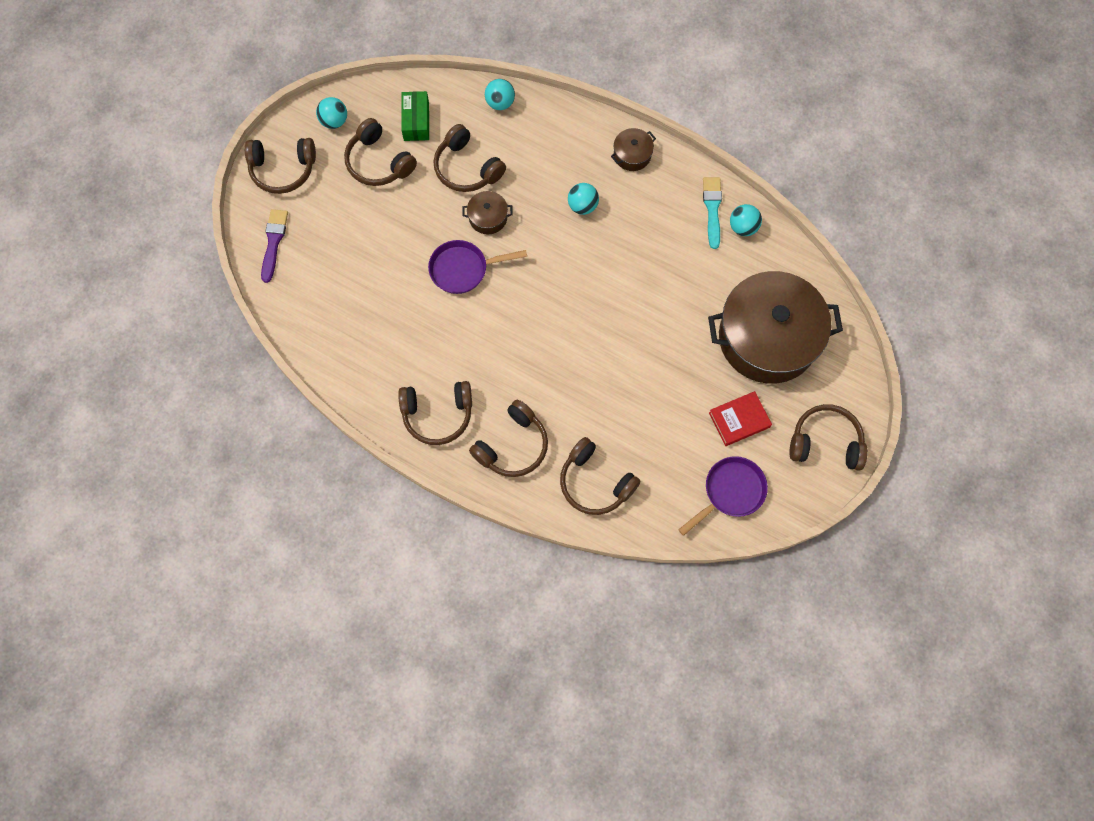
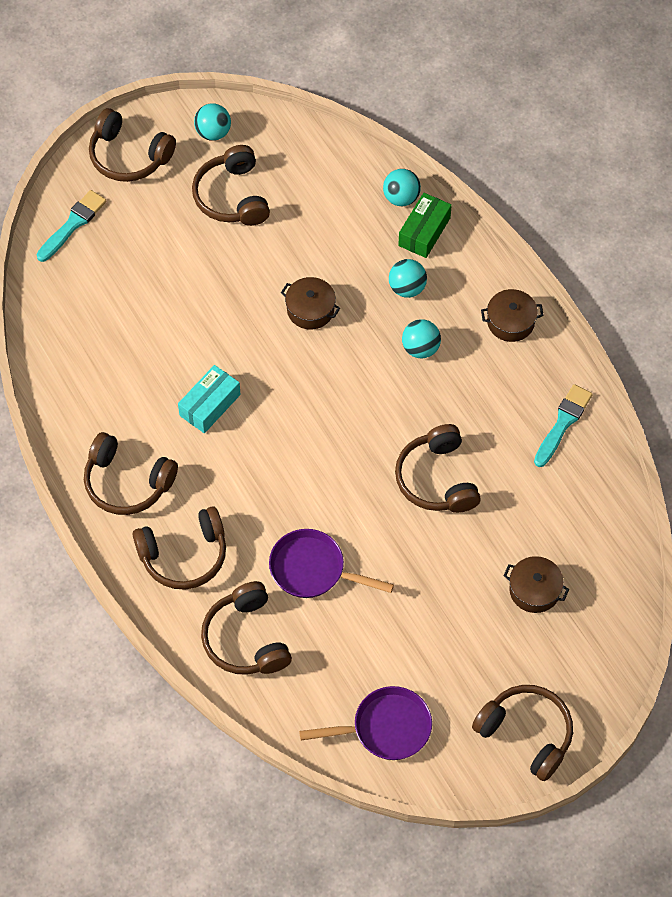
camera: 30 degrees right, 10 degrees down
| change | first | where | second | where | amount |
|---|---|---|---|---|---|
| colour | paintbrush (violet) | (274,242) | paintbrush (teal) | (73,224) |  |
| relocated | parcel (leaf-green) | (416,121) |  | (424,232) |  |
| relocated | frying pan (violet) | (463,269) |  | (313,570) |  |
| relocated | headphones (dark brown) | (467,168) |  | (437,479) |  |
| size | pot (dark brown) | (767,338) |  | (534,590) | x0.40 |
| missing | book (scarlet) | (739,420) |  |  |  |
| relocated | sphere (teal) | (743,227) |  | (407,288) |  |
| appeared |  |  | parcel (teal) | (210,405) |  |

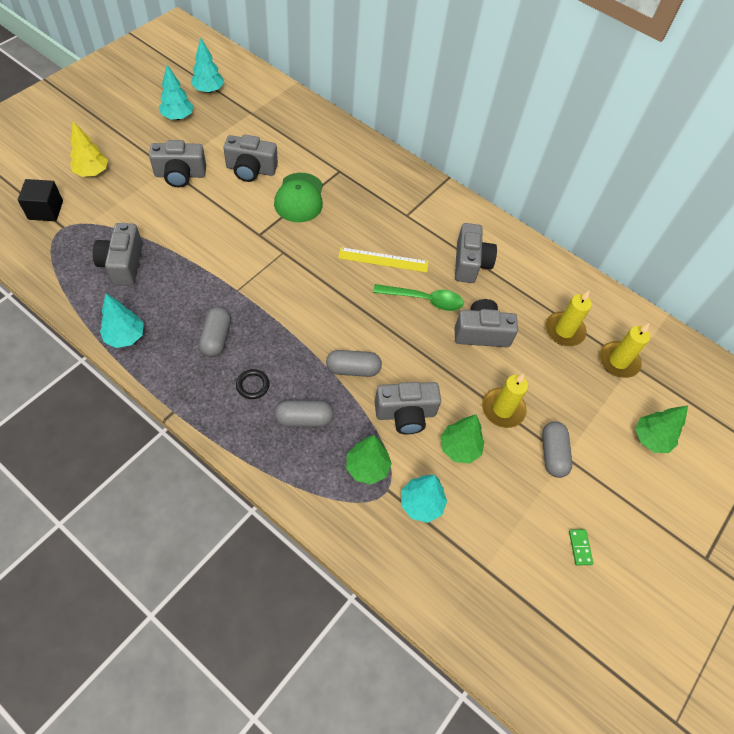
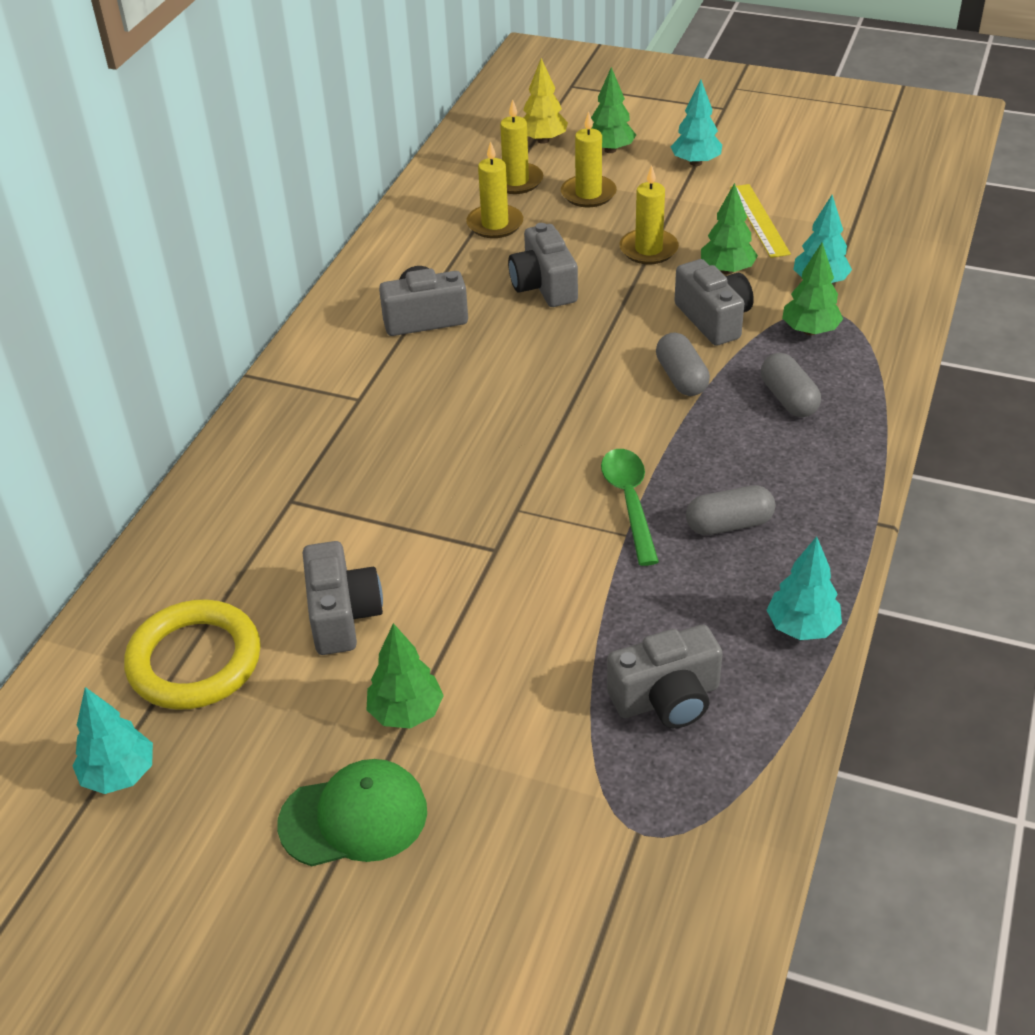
camera: 100 degrees left, 15 degrees down
| change | first | where | second | where | amount |
|---|---|---|---|---|---|
| missing | solid cube (jet-black) | (45,210) |  |  |  |
| relocated | tree (bright yellow) | (92,172) |  | (543,140) |  |
| exchanged | photo camera (gray) | (180,175) | tree (leaf-green) | (406,713) |  |
| relocated | tree (teal) | (177,117) |  | (695,163) |  |
| missing | hoop (jet-black) | (253,385) |  |  |  |
| relocated | peaked cap (leaf-green) | (299,198) |  | (354,817) |  |
| relocated | measuring stick (bright yellow) | (383,260) |  | (759,220) |  |
| relocated | spoon (leaf-green) | (424,300) |  | (629,502) |  |
| missing | capsule (gray) | (552,454) |  |  |  |
| missing | domino piece (leaf-green) | (580,547) |  |  |  |
| appeared |  |  | hoop (bright yellow) | (195,661) |  |
| appeared |  |  | wax candle (bright yellow) | (588,194) |  |

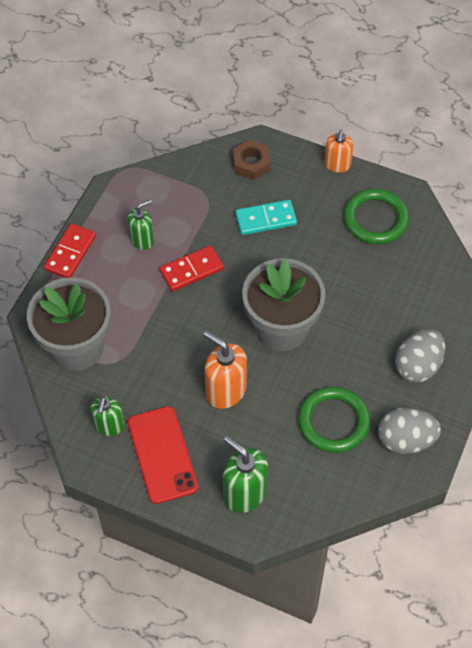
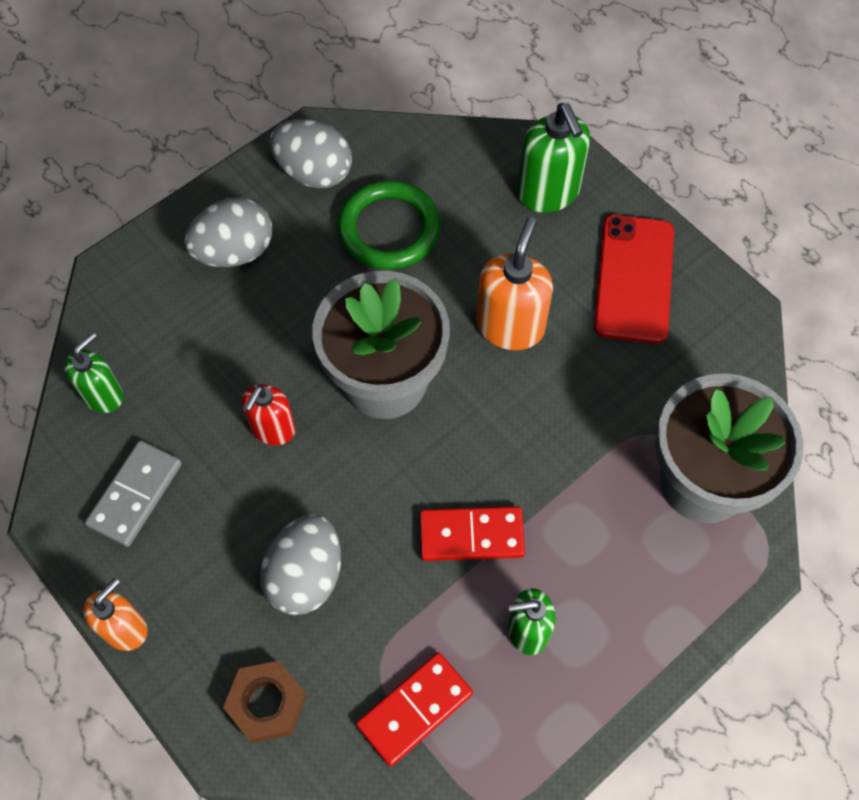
camera: 155 degrees left, 5 degrees up
| change | first | where | second | where | amount |
|---|---|---|---|---|---|
| relocated | domino piece (scarlet) | (70,253) |  | (414,709) |  |
| relocated | soap pump (leaf-green) | (109,426) |  | (103,395) |  |
| spun | soap pump (orange-coloured) | (225,390) |  | (510,326) | 135 degrees counterclockwise |
| exchanged | domino piece (teal) | (265,219) | toy egg (gray) | (306,576) |  |
| exchanged | hoop (leaf-green) | (375,219) | domino piece (gray) | (135,495) |  |
| appeared |  |  | soap pump (scarlet) | (273,429) |  |

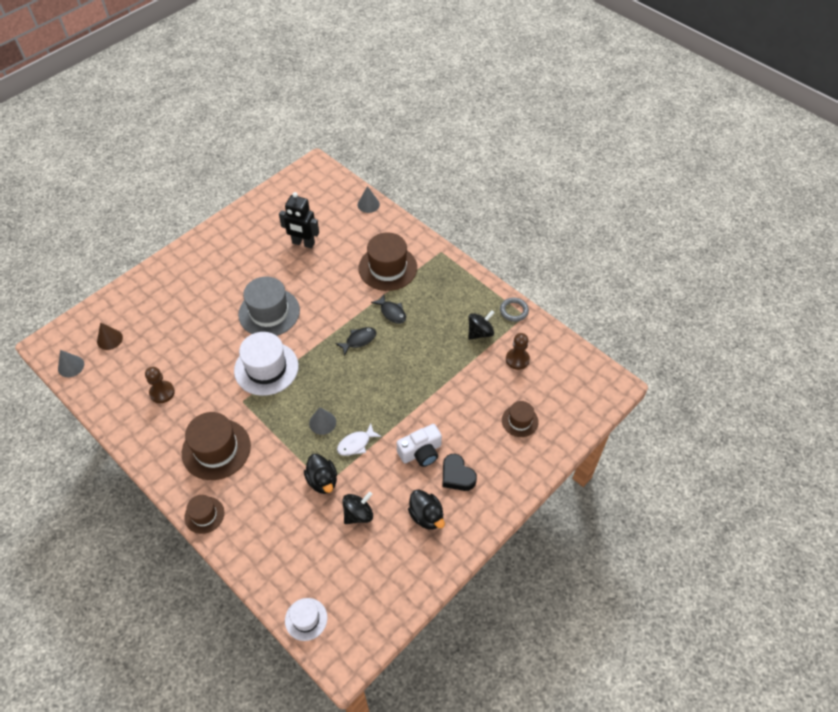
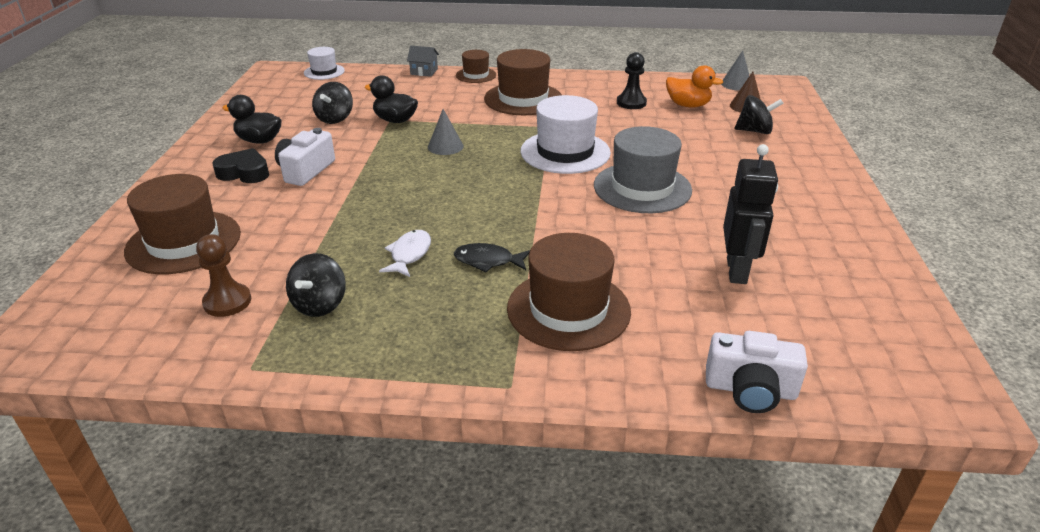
camera: 140 degrees right, 20 degrees down
| change | first | where | second | where | amount |
|---|---|---|---|---|---|
| colour | pawn (dark brown) | (162,392) | pawn (jet-black) | (631,103) |  |
| spun | toy robot (jet-black) | (303,243) |  | (737,271) | 120 degrees clockwise |
| missing | toy fish (jet-black) | (359,340) |  |  |  |
| relocated | toy fish (white) | (356,444) |  | (409,254) |  |
| exchanged | cone (gray) | (368,204) | photo camera (white) | (750,389) |  |
| missing | hoop (gray) | (514,311) |  |  |  |
| size | top hat (dark brown) | (520,421) |  | (183,242) | x1.82 |
| appeared |  |  | toy house (gray) | (424,72) |  |
| appeared |  |  | rubber duck (orange-coloured) | (688,105) |  |
| appeared |  |  | whirligig (jet-black) | (754,131) |  |

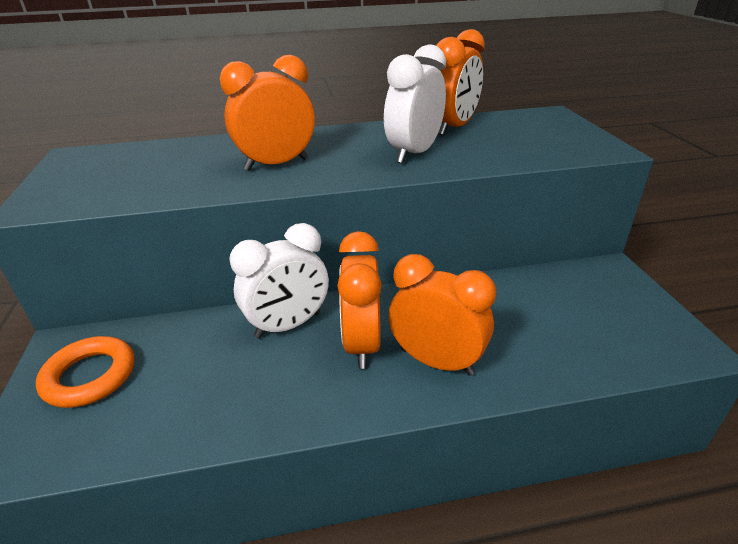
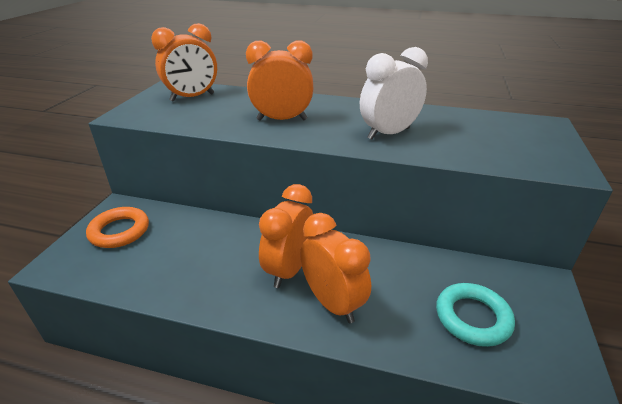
camera: 25 degrees right, 0 degrees up
| change | first | where | second | where | amount |
|---|---|---|---|---|---|
| missing | bedside clock (white) | (288,325) |  |  |  |
| relocated | bedside clock (orange-coloured) | (453,128) |  | (192,97) |  |
| appeared |  |  | hoop (teal) | (472,317) |  |

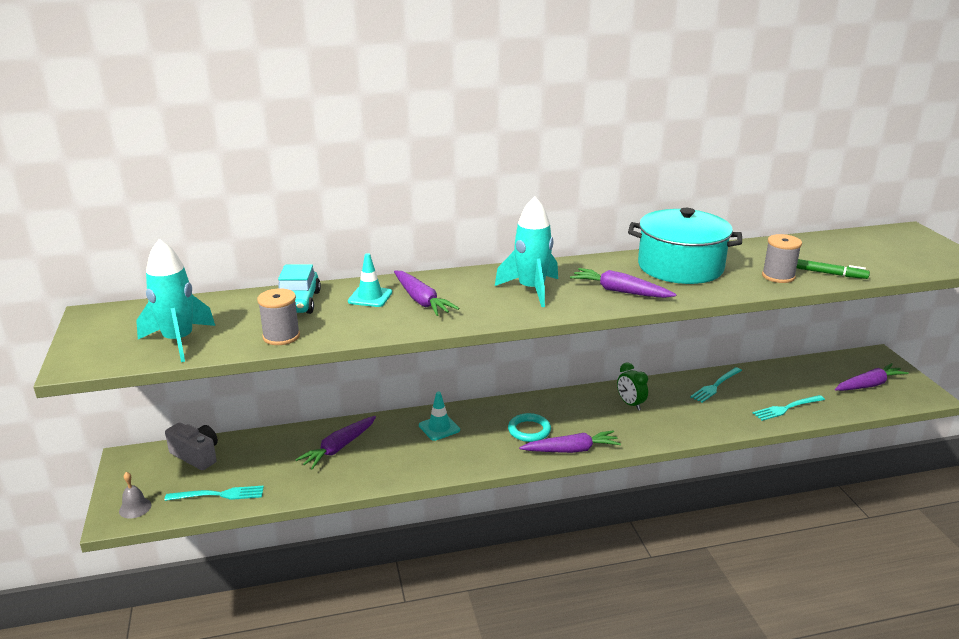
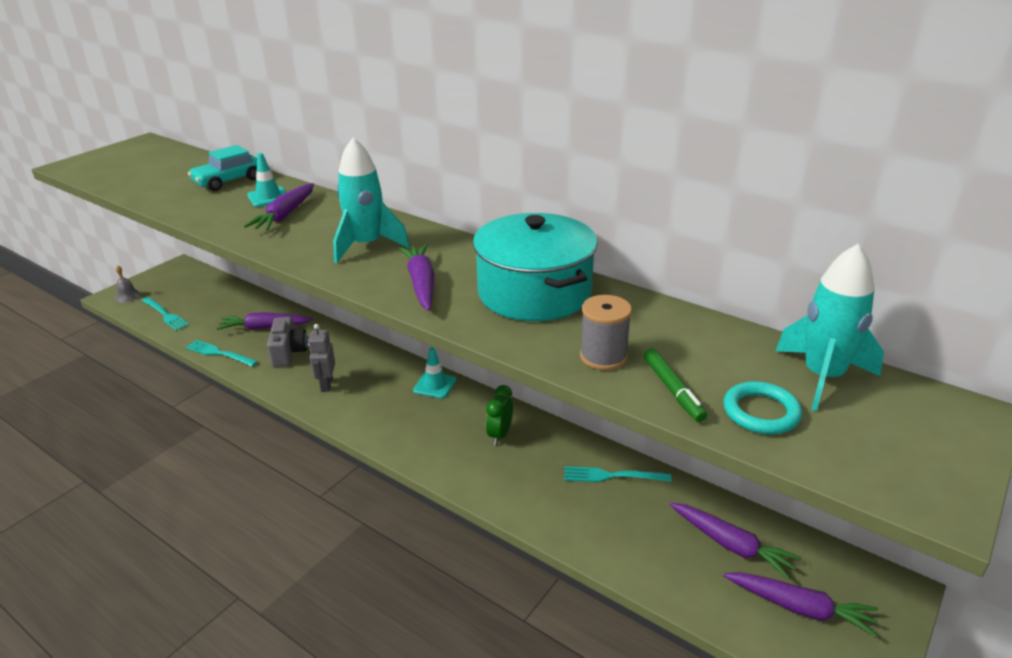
camera: 50 degrees right, 5 degrees up
| change | first | where | second | where | amount |
|---|---|---|---|---|---|
| relocated | spaceship (teal) | (179,341) |  | (823,377) |  |
| relocated | photo camera (gray) | (196,455) |  | (288,352) |  |
| missing | reel of thread (gray) | (281,336) |  |  |  |
| relocated | traffic cone (teal) | (439,428) |  | (435,385) |  |
| relocated | hoop (teal) | (529,430) |  | (761,412) |  |
| relocated | toy carrot (violet) | (571,450) |  | (731,545) |  |
| relocated | fork (teal) | (786,408) |  | (219,353) |  |
| appeared |  |  | toy robot (gray) | (326,385) |  |

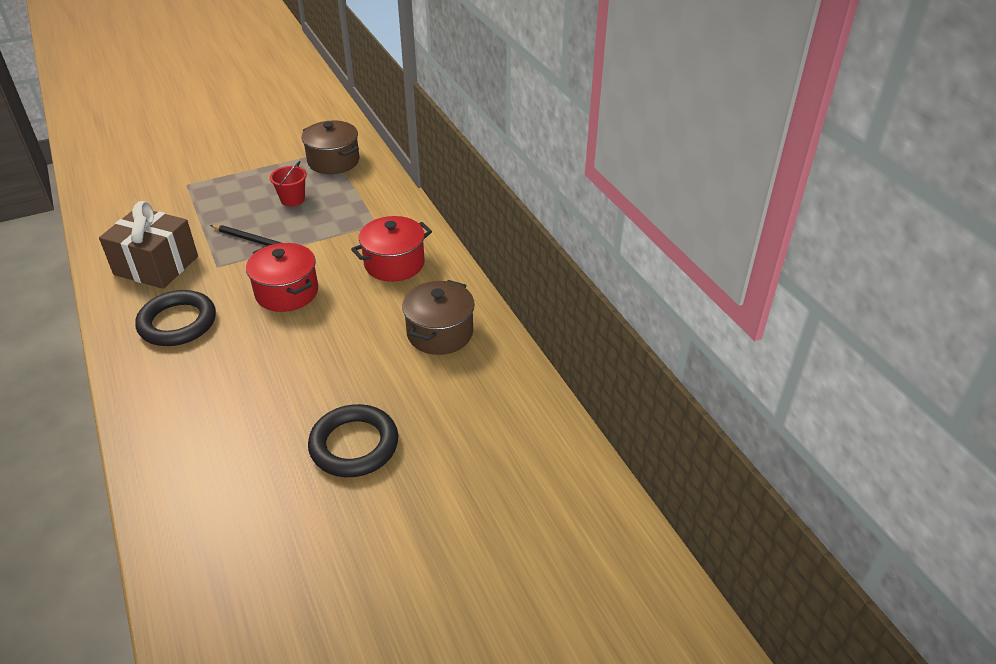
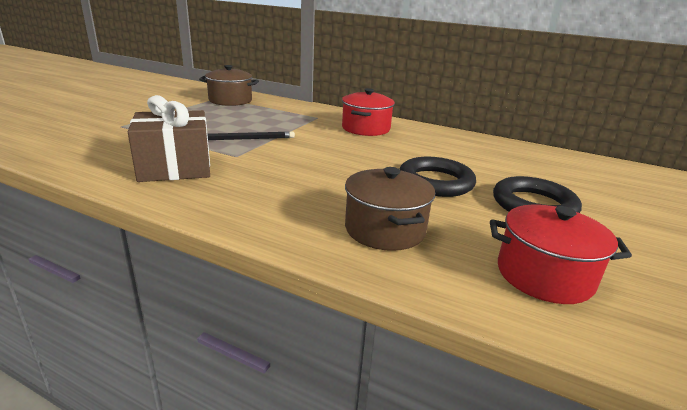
camera: 40 degrees left, 15 degrees down
| change | first | where | second | where | amount |
|---|---|---|---|---|---|
| relocated | hoop (jet-black) | (177,323) |  | (435,182) |  |
| relocated | pot (scarlet) | (287,292) |  | (544,275) |  |
| missing | pail (scarlet) | (292,199) |  |  |  |
| relocated | pot (dark brown) | (440,333) |  | (385,230) |  |

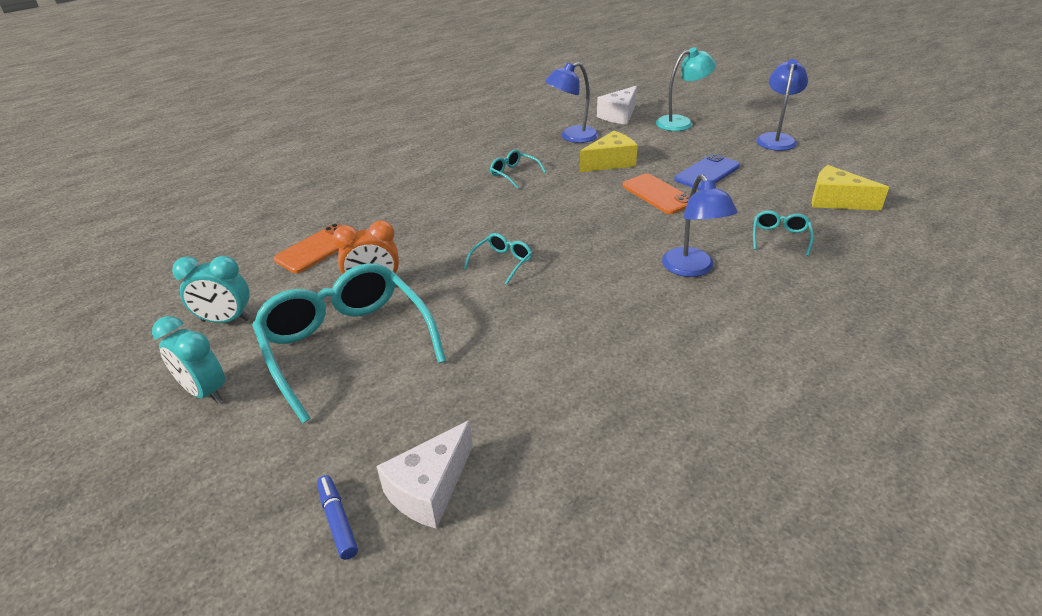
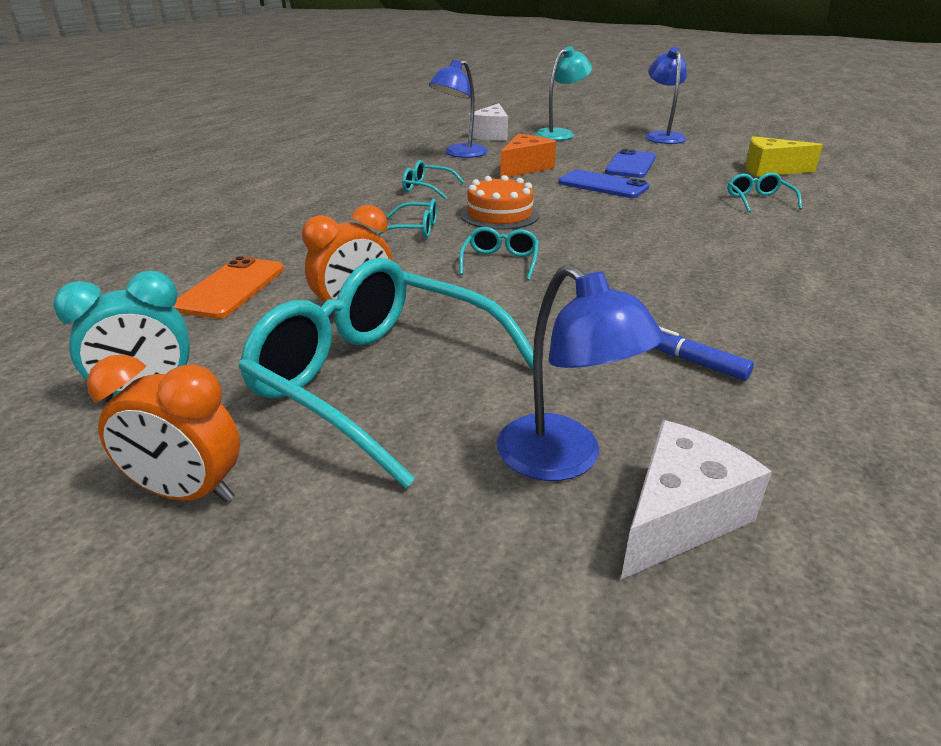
camera: 25 degrees left, 5 degrees down
| change | first | where | second | where | amount |
|---|---|---|---|---|---|
| colour | bedside clock (teal) | (205,392) | bedside clock (orange-coloured) | (188,493) |  |
| relocated | marker pen (blue) | (337,521) |  | (693,362) |  |
| spun | cheese wedge (white) | (429,489) |  | (679,516) | 150 degrees counterclockwise |
| colour | cheese wedge (bright yellow) | (610,162) | cheese wedge (orange-coloured) | (524,168) |  |
| colour | smartphone (orange-coloured) | (657,194) | smartphone (blue) | (603,185) |  |
| relocated | lamp (blue) | (692,269) |  | (563,460) |  |
| appeared |  |  | spectacles (teal) | (415,230) |  |
| appeared |  |  | cake (orange-coloured) | (499,215) |  |

